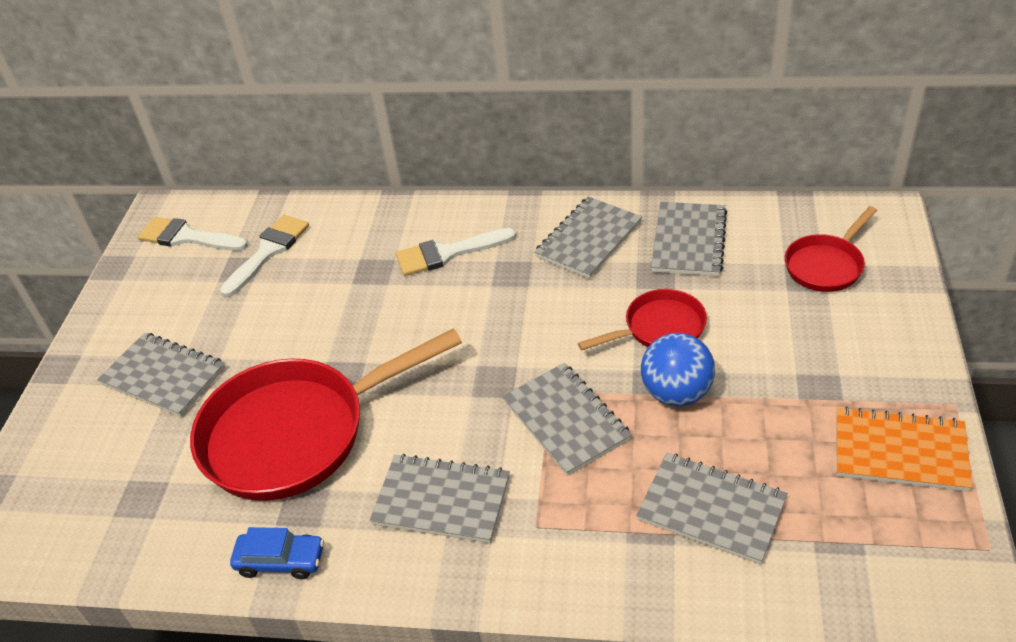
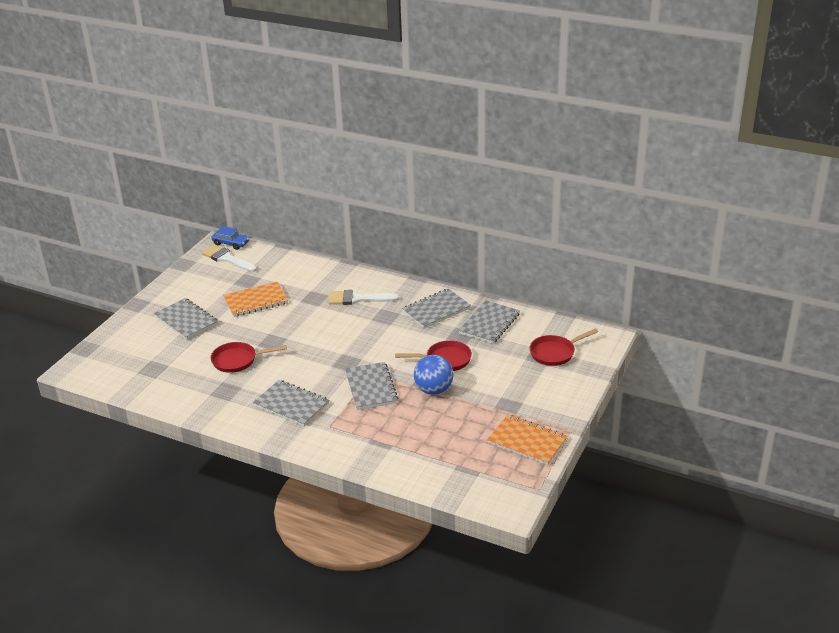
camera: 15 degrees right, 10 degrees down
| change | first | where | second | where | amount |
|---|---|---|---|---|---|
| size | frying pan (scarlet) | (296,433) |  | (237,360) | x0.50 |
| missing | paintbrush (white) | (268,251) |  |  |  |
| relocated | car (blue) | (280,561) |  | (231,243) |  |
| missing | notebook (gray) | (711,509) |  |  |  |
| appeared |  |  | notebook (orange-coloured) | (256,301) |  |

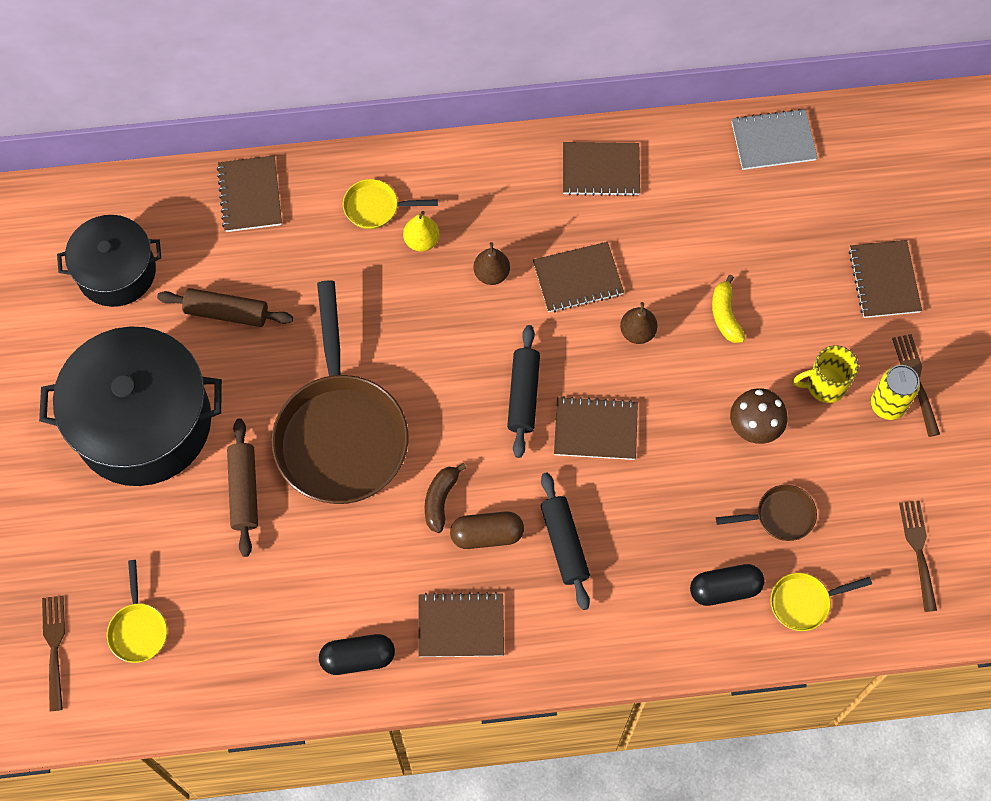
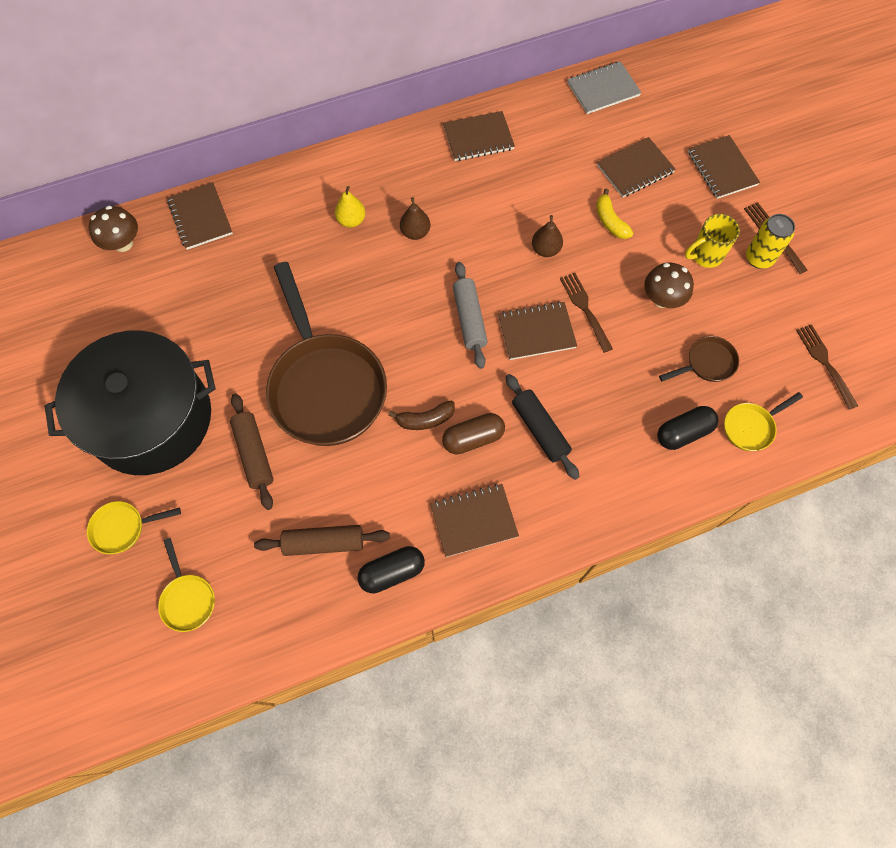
camera: 15 degrees left, 0 degrees up
| change | first | where | second | where | amount |
|---|---|---|---|---|---|
| relocated | fork (dark brown) | (54,647) |  | (585,309) |  |
| missing | pot (jet-black) | (116,271) |  |  |  |
| relocated | rolling pin (dark brown) | (226,313) |  | (324,543) |  |
| relocated | frying pan (bright yellow) | (376,207) |  | (123,528) |  |
| spun | banana (dark brown) | (440,500) |  | (425,419) | 105 degrees counterclockwise |
| colour | rolling pin (jet-black) | (523,395) | rolling pin (gray) | (469,319) |  |
| relocated | notebook (dark brown) | (578,279) |  | (635,169) |  |
| appeared |  |  | mushroom (dark brown) | (123,243) |  |

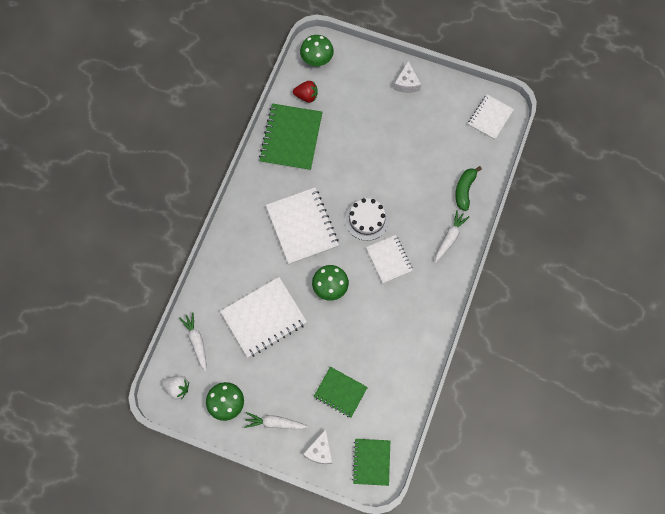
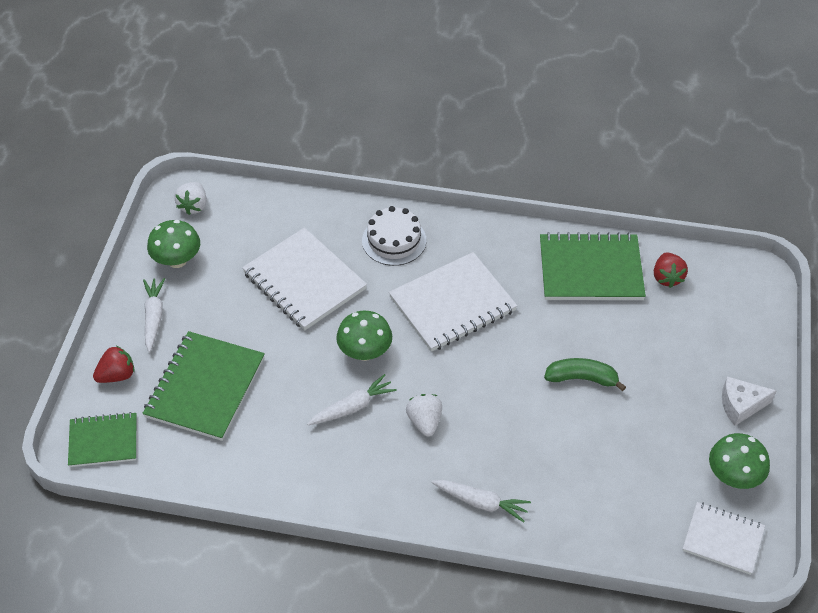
camera: 80 degrees right, 20 degrees down
| change | first | where | second | where | amount |
|---|---|---|---|---|---|
| relocated | toy carrot (white) | (196,342) |  | (352,407) |  |
| relocated | mushroom (leaf-green) | (317,59) |  | (733,476) |  |
| exchanged | cheese wedge (white) | (320,451) | strawberry (scarlet) | (117,375) |  |
| size | notebook (leaf-green) | (340,392) |  | (205,387) | x1.64 |
| relocated | cake (white) | (366,219) |  | (394,240) |  |
| exchanged | notebook (white) | (389,259) | strawberry (white) | (424,421) |  |
| relocated | banana (leaf-green) | (464,190) |  | (581,378) |  |

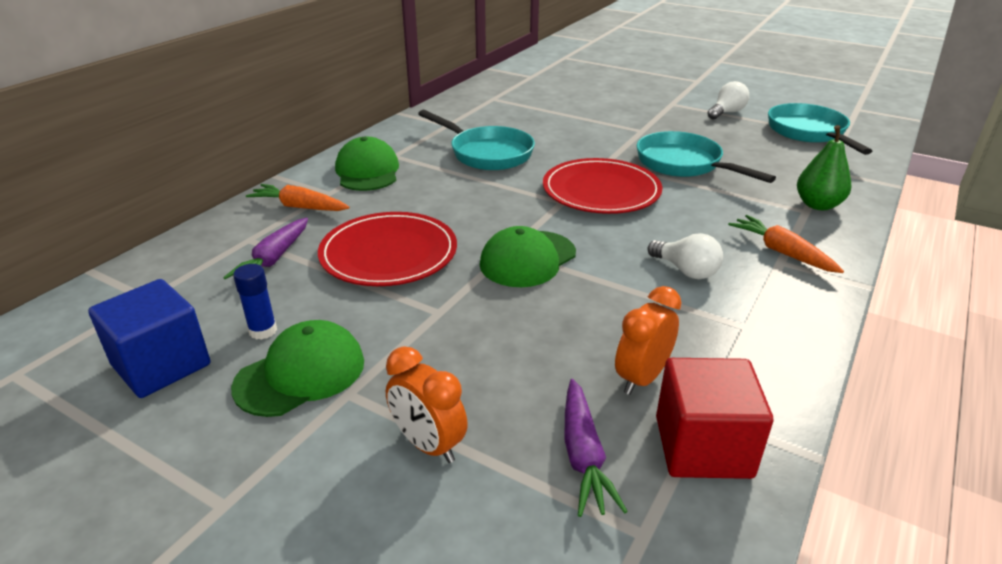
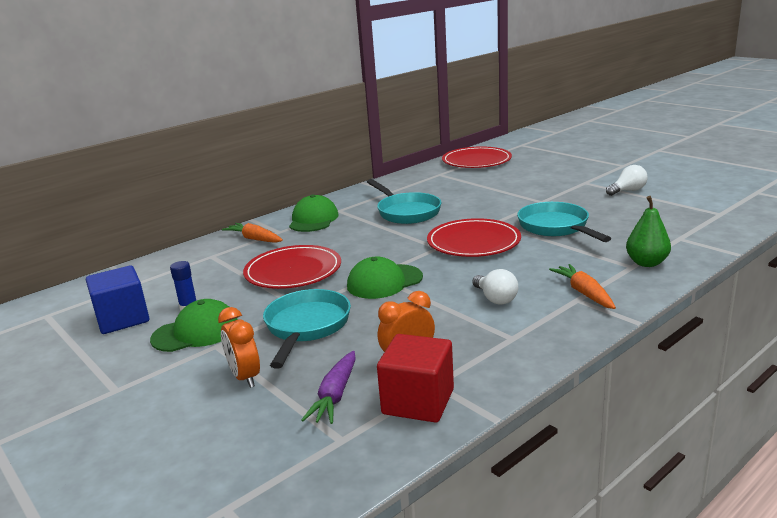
camera: 20 degrees right, 10 degrees down
| change | first | where | second | where | amount |
|---|---|---|---|---|---|
| missing | toy carrot (violet) | (273,259) |  |  |  |
| relocated | frying pan (teal) | (809,133) |  | (306,327) |  |
| appeared |  |  | dinner plate (scarlet) | (476,161) |  |

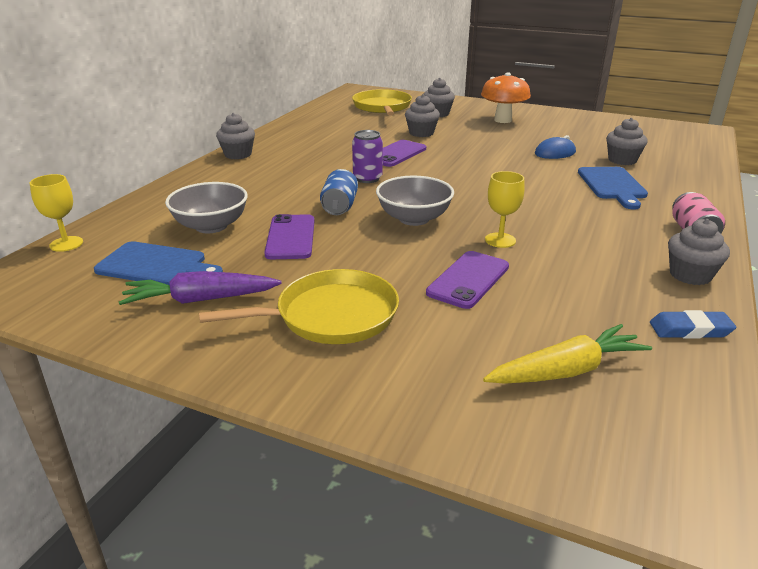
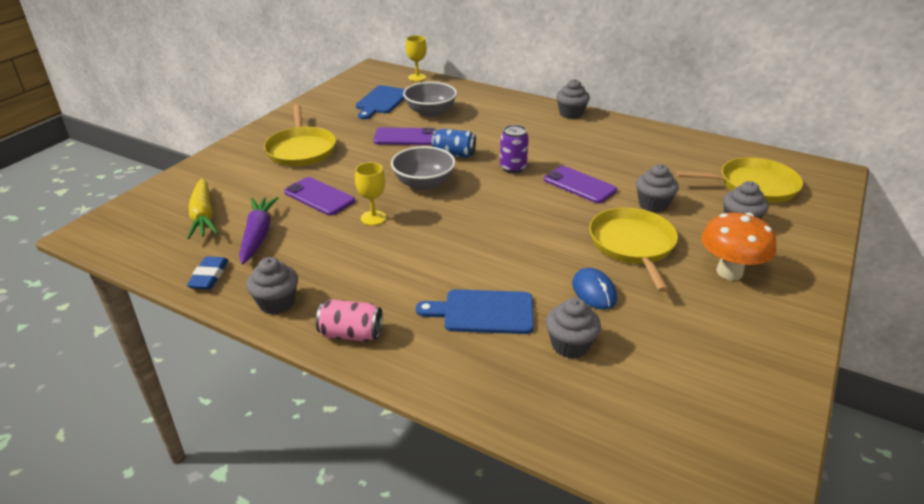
camera: 95 degrees right, 5 degrees up
| change | first | where | second | where | amount |
|---|---|---|---|---|---|
| relocated | toy carrot (violet) | (200,299) |  | (258,235) |  |
| appeared |  |  | frying pan (bright yellow) | (632,245) |  |

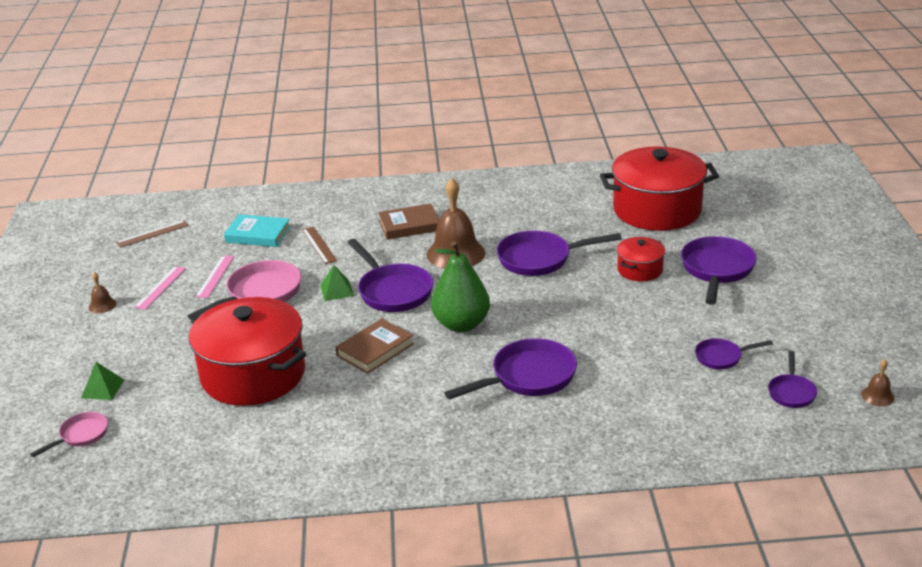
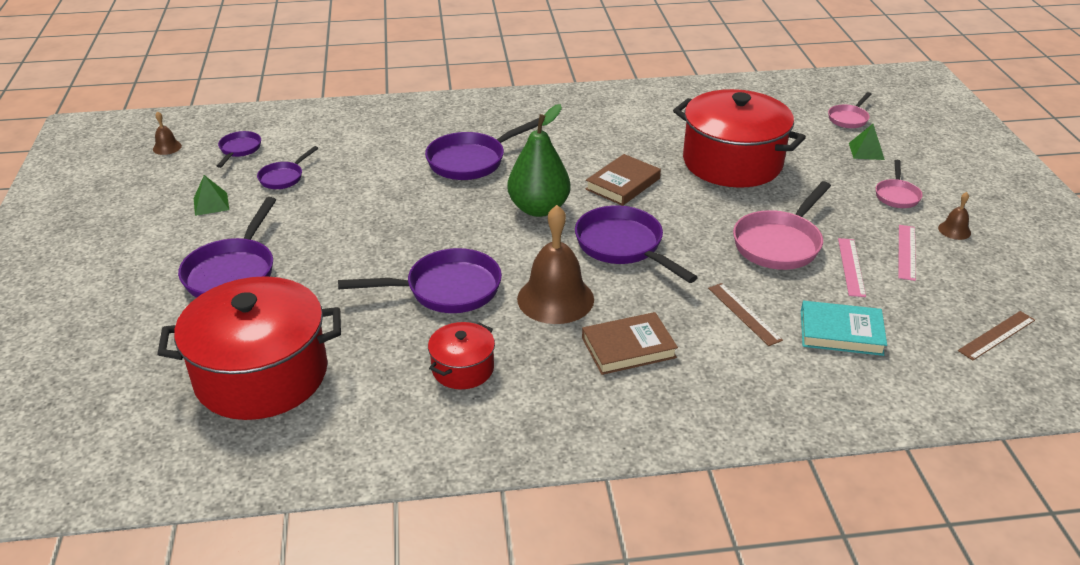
camera: 175 degrees right, 5 degrees up
| change | first | where | second | where | amount |
|---|---|---|---|---|---|
| relocated | solid pyramid (leaf-green) | (337,290) |  | (211,204) |  |
| relocated | pot (scarlet) | (640,270) |  | (463,369) |  |
| spun | frying pan (violet) | (722,357) |  | (283,177) | 135 degrees clockwise |
| appeared |  |  | frying pan (rosy) | (897,195) |  |

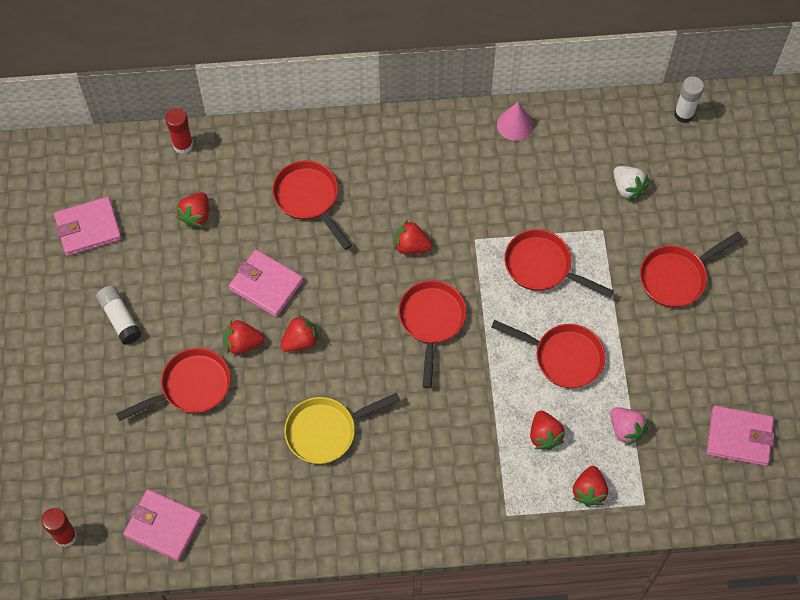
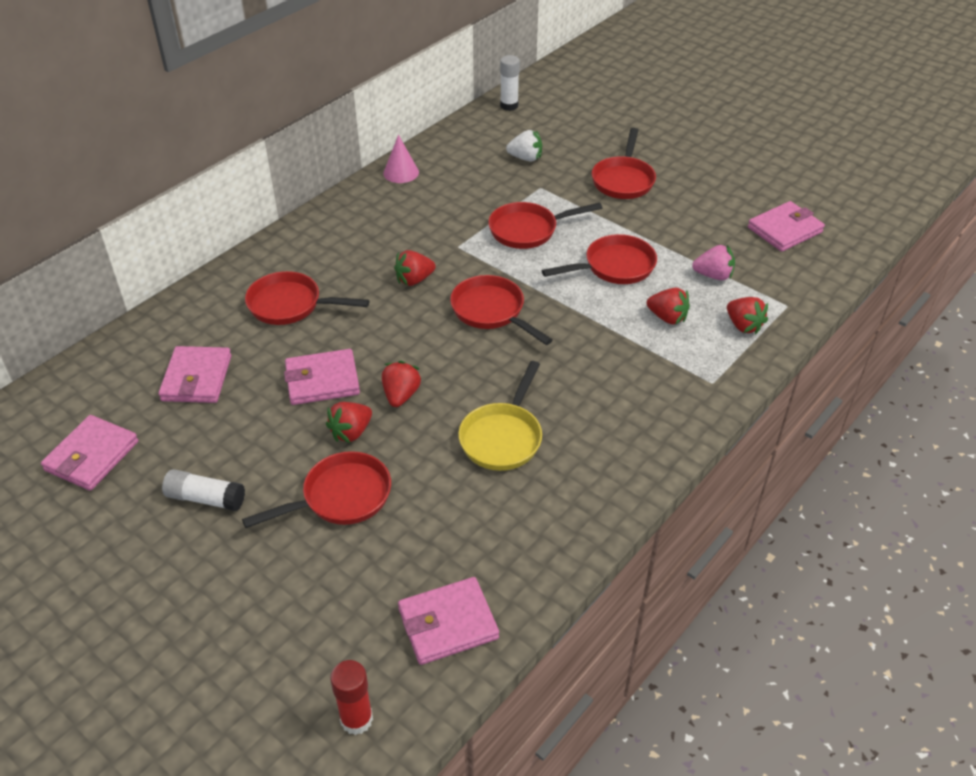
camera: 45 degrees left, 20 degrees down
| change | first | where | second | where | amount |
|---|---|---|---|---|---|
| spun | frying pan (scarlet) | (191,387) |  | (340,497) | 45 degrees clockwise |
| missing | glue stick (scarlet) | (183,145) |  |  |  |
| exchanged | strawberry (scarlet) | (196,215) | wallet (rosy) | (197,378) |  |

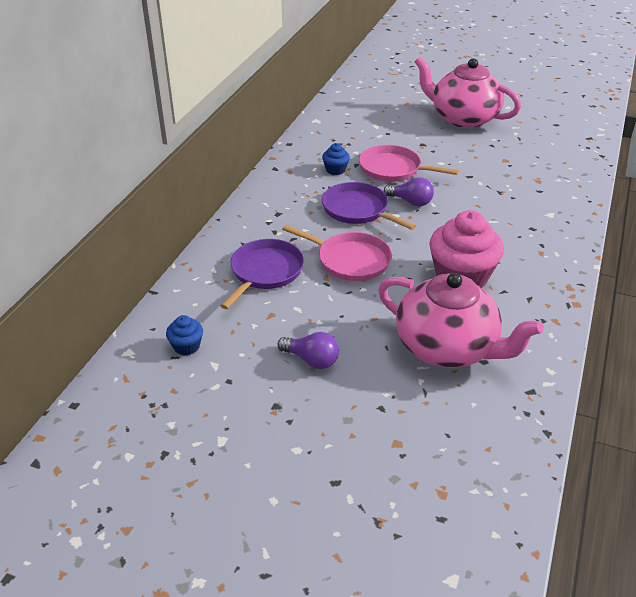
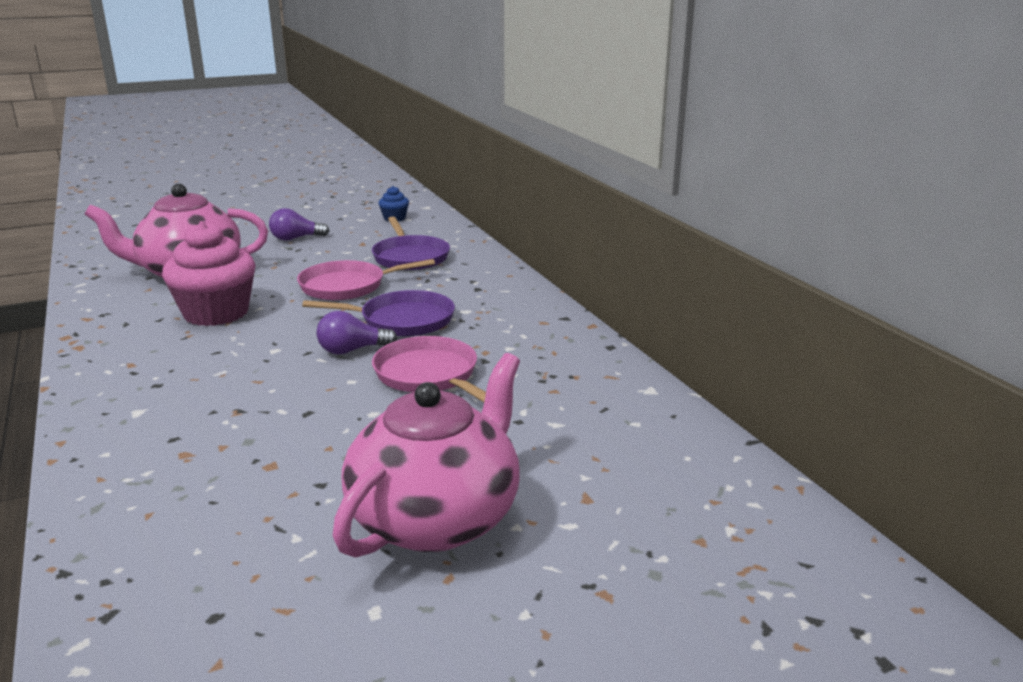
camera: 135 degrees right, 15 degrees down
| change | first | where | second | where | amount |
|---|---|---|---|---|---|
| missing | cupcake (blue) | (335,170) |  |  |  |
| spun | frying pan (rosy) | (393,169) |  | (428,375) | 105 degrees counterclockwise |
| spun | china teapot (rosy) | (463,118) |  | (436,518) | 45 degrees counterclockwise |

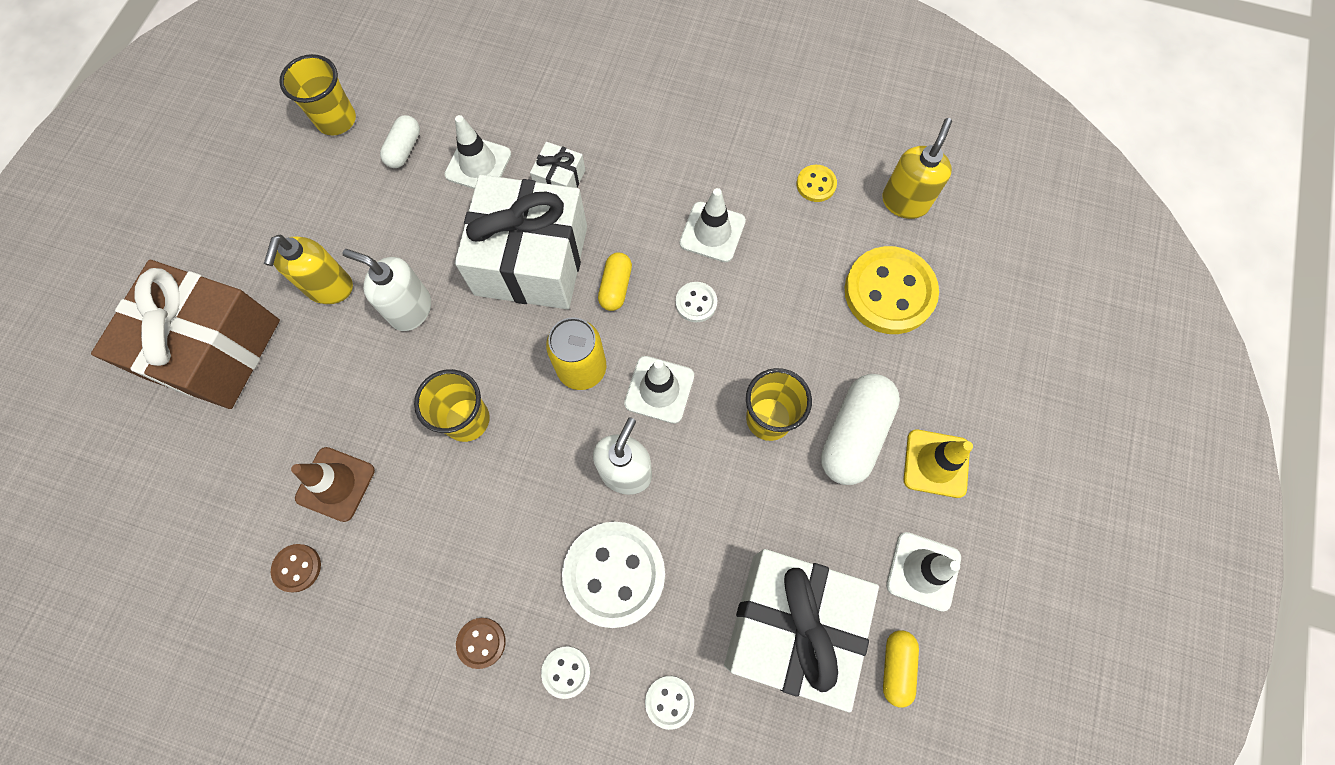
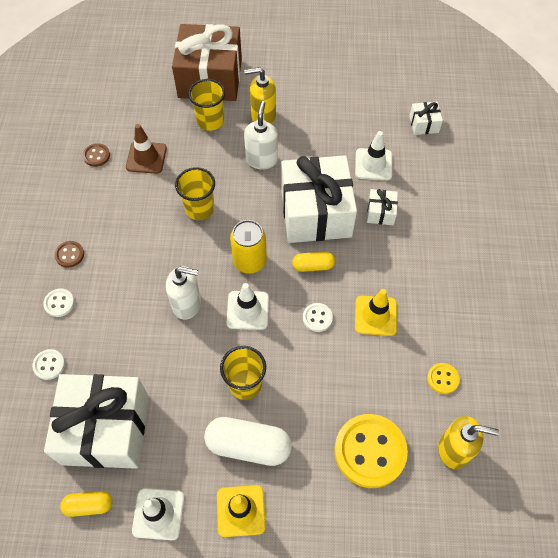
camera: 75 degrees right, 10 degrees down
| change | first | where | second | where | amount |
|---|---|---|---|---|---|
| relocated | cup (bright yellow) | (336,120) |  | (210,121) |  |
| missing | capsule (white) | (404,149) |  |  |  |
| missing | button (white) | (614,574) |  |  |  |
| colour | traffic cone (white) | (712,232) | traffic cone (bright yellow) | (375,315) |  |
| appeared |  |  | present (white) | (423,124) |  |

